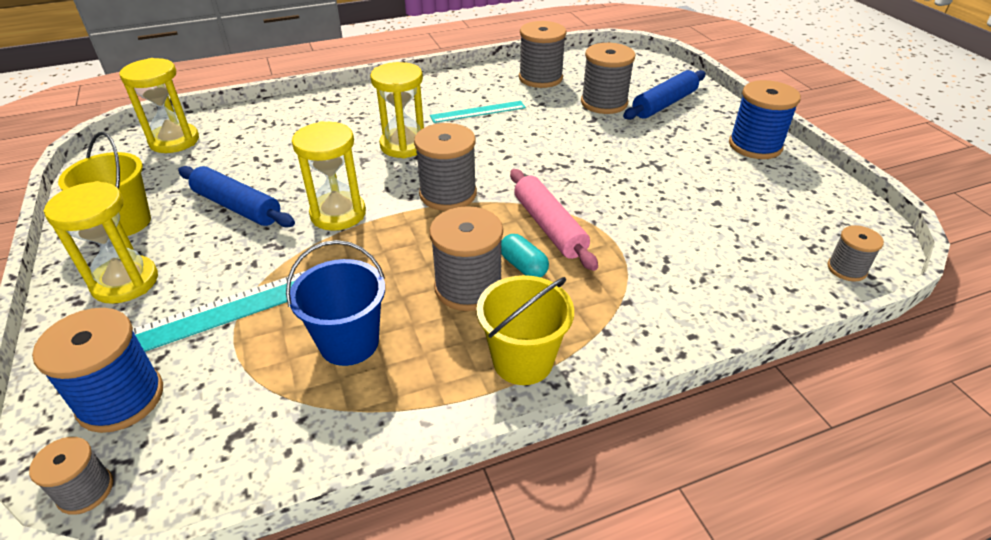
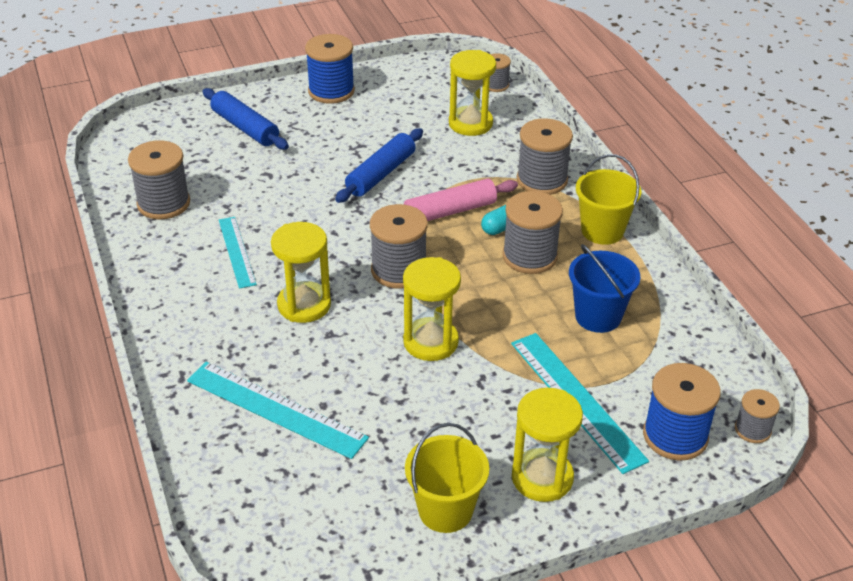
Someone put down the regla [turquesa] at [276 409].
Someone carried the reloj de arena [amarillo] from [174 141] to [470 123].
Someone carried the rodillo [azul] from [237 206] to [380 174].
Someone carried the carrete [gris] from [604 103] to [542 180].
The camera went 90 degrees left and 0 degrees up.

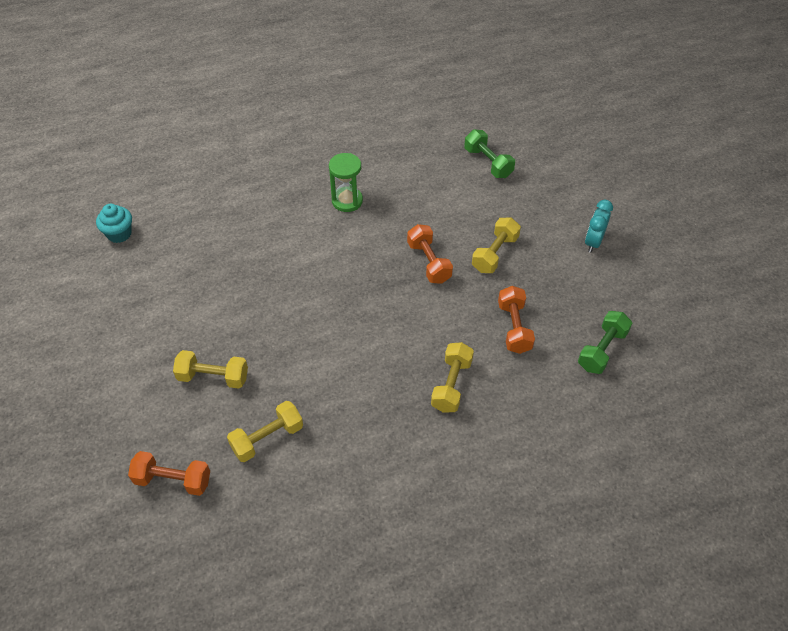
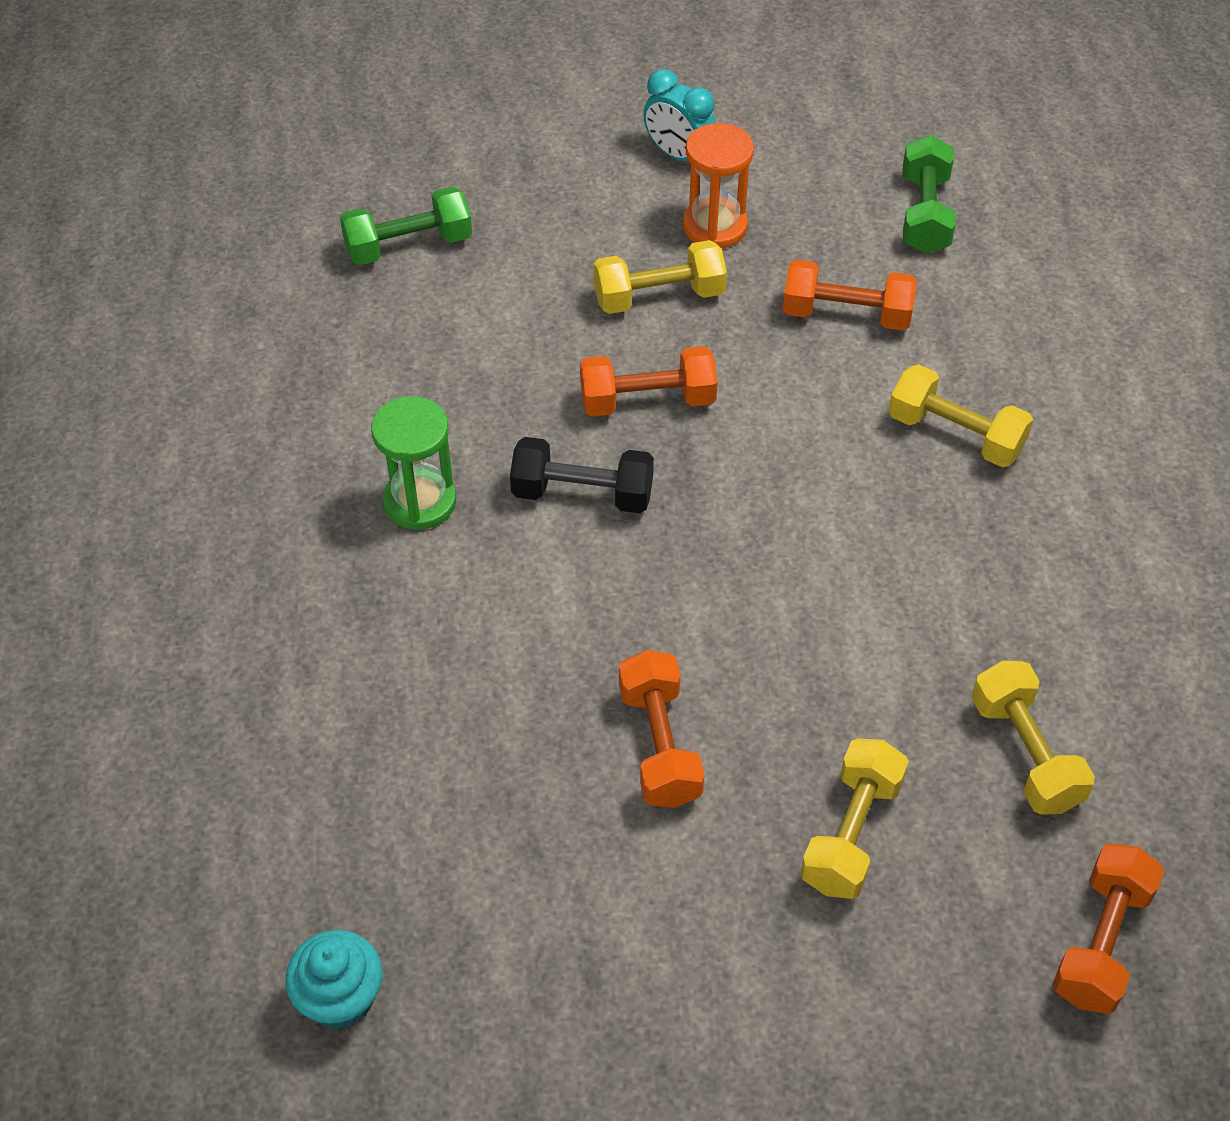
Someone put down the mancuerna [negro] at [582 493].
Someone put down the mancuerna [naranja] at [660 745].
Someone put down the reloj de arena [naranja] at [715 226].
Someone rotated the mancuerna [amarillo] at [494 254] by 60 degrees counterclockwise.
Someone rotated the mancuerna [verde] at [602 350] by 45 degrees clockwise.
The camera went 75 degrees left and 0 degrees up.

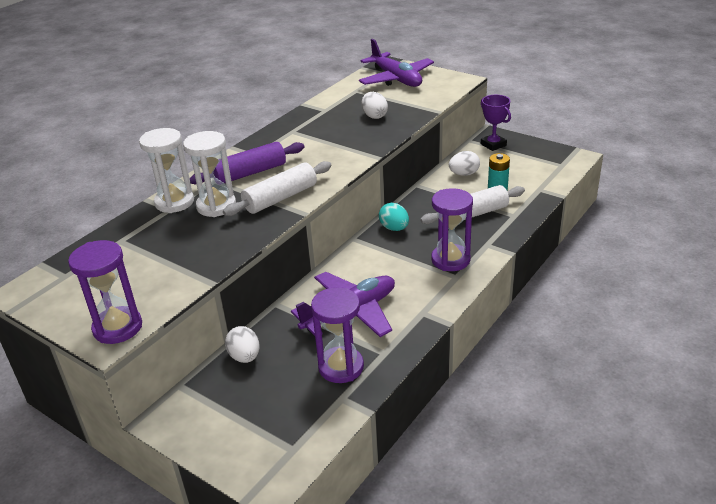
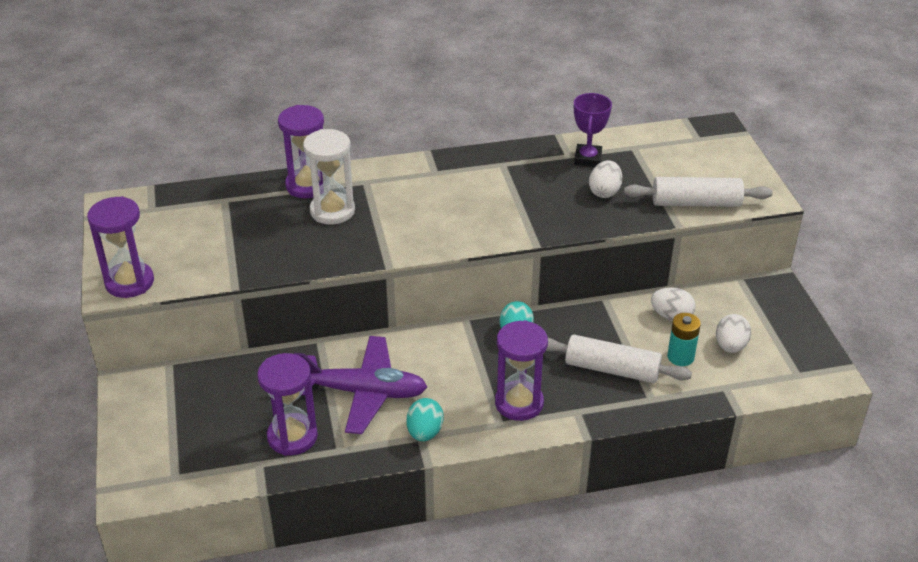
Someone took away the rodillo [morado] at [250 173].
Someone took away the avión [morado] at [396 79].
Someone put down the huevo [turquesa] at [424 432].
Someone carried the rodillo [blanco] from [280 198] to [696 203].
Someone carried the huevo [blanco] from [245 357] to [730 346].
Someone carried the trofeo [morado] from [493 145] to [587 159].
Someone repainted the reloj de arena [blanco] at [174 202], which became the reloj de arena [morado] at [307 185].
The camera went 40 degrees right and 5 degrees up.

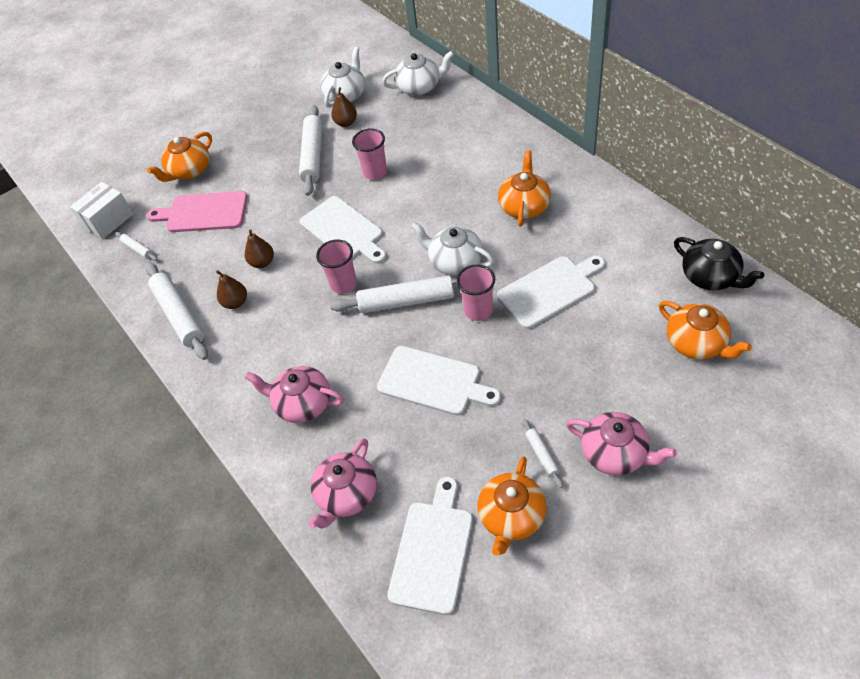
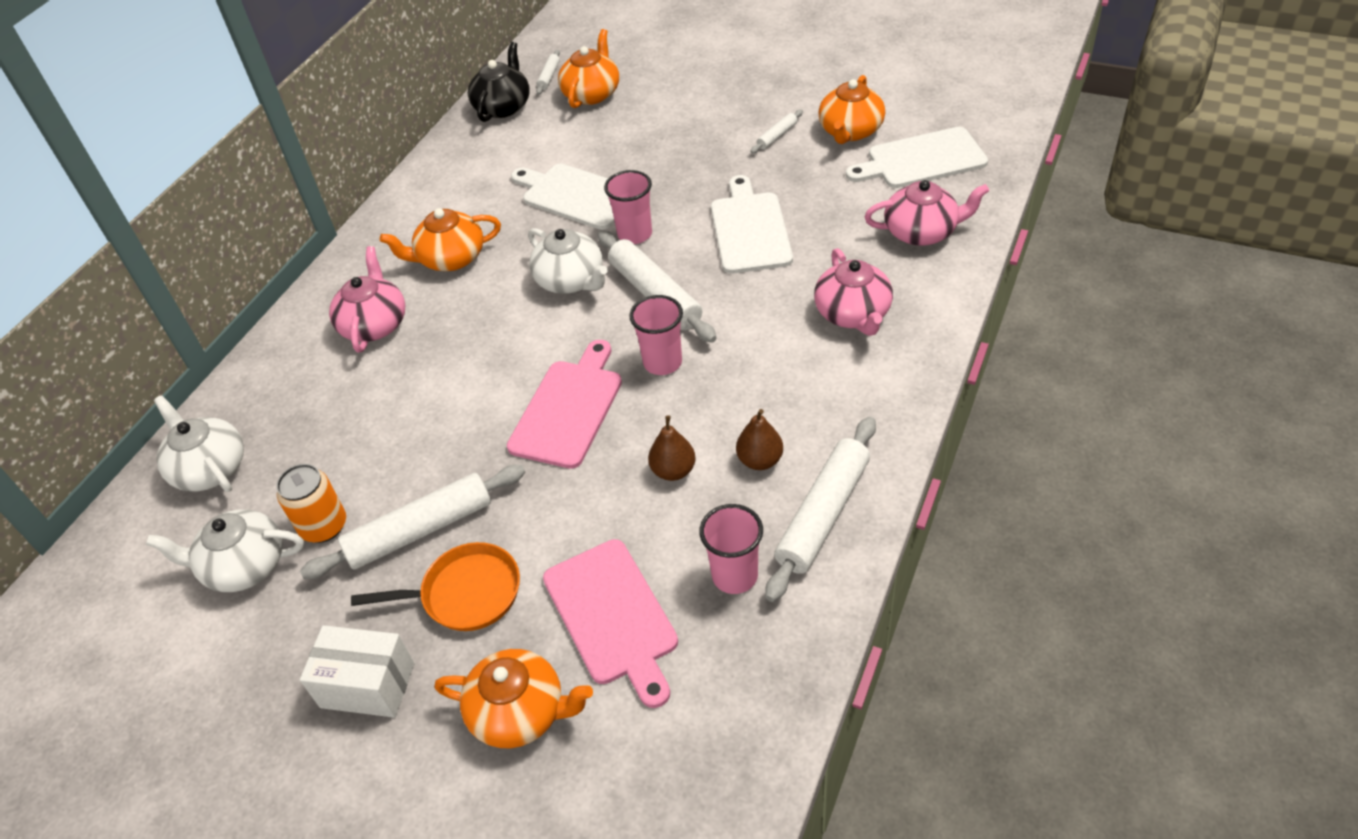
Someone put down the sartén [naranja] at [465 594].
Someone carried the caja [blanco] from [108 221] to [367 685].
Someone carried the rodillo [blanco] from [138 249] to [549 76].
Someone carried the vaso [rosa] from [375 172] to [735 576].
Someone carried the tetera [rosa] from [615 453] to [374 324].
Someone swapped the pera [marrón] at [346 123] for the lata [naranja] at [324 526].
Someone repainted the tabla de cortar [blanco] at [343 231], which became the tabla de cortar [rosa] at [569 409].
Someone rotated the tetera [blanco] at [455 261] by 45 degrees counterclockwise.
Someone rotated the tetera [naranja] at [511 516] by 120 degrees clockwise.
The camera went 120 degrees left and 5 degrees down.

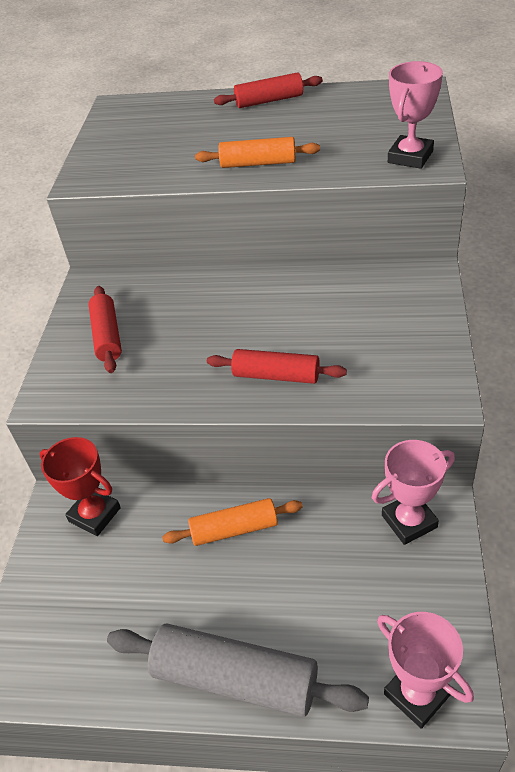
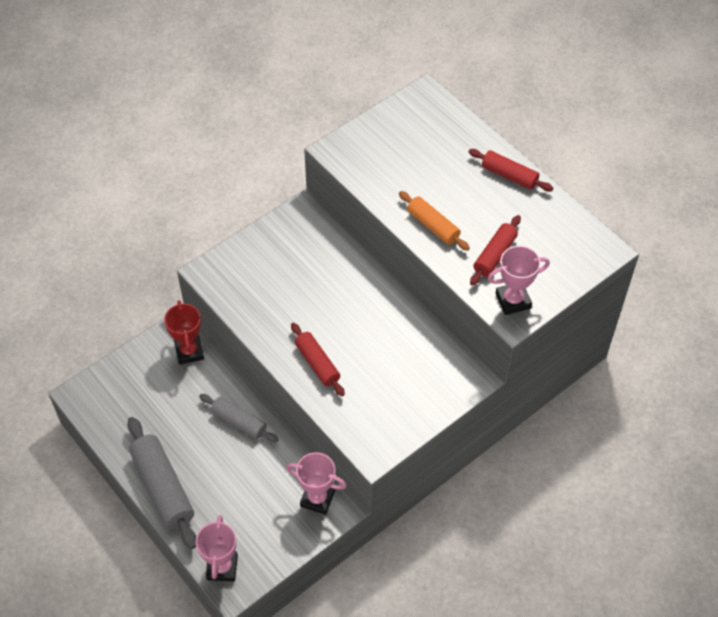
Someone carried the rodillo [rojo] from [107 336] to [494 255].
Someone repainted the rodillo [naranja] at [234 529], which became the rodillo [gris] at [239 422].
The camera went 40 degrees right and 10 degrees up.

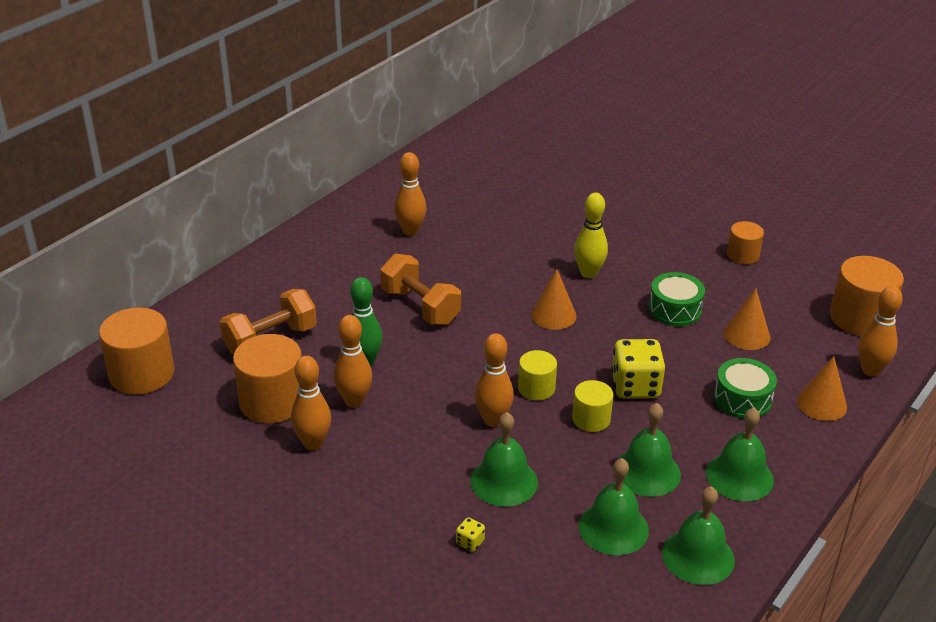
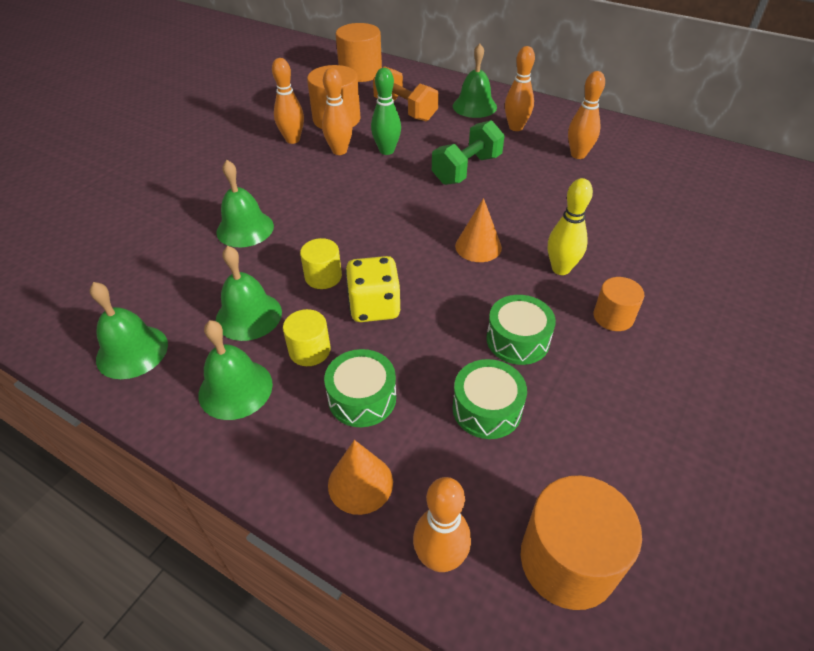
Someone took away the dado [amarillo] at [470 542].
Someone carried the bolo [naranja] from [493 420] to [516 127].
Someone carried the cilindro [amarillo] from [536 388] to [309 350].
Someone carried the campana [verde] from [613 528] to [474 106].
Someone carried the cilindro [naranja] from [742 255] to [613 317].
Someone swapped the cono [naranja] at [746 335] for the tambor [verde] at [487 409].
Someone repainted the mancuerna [naranja] at [420 306], which became the mancuerna [verde] at [467 169].
The camera went 85 degrees right and 10 degrees up.

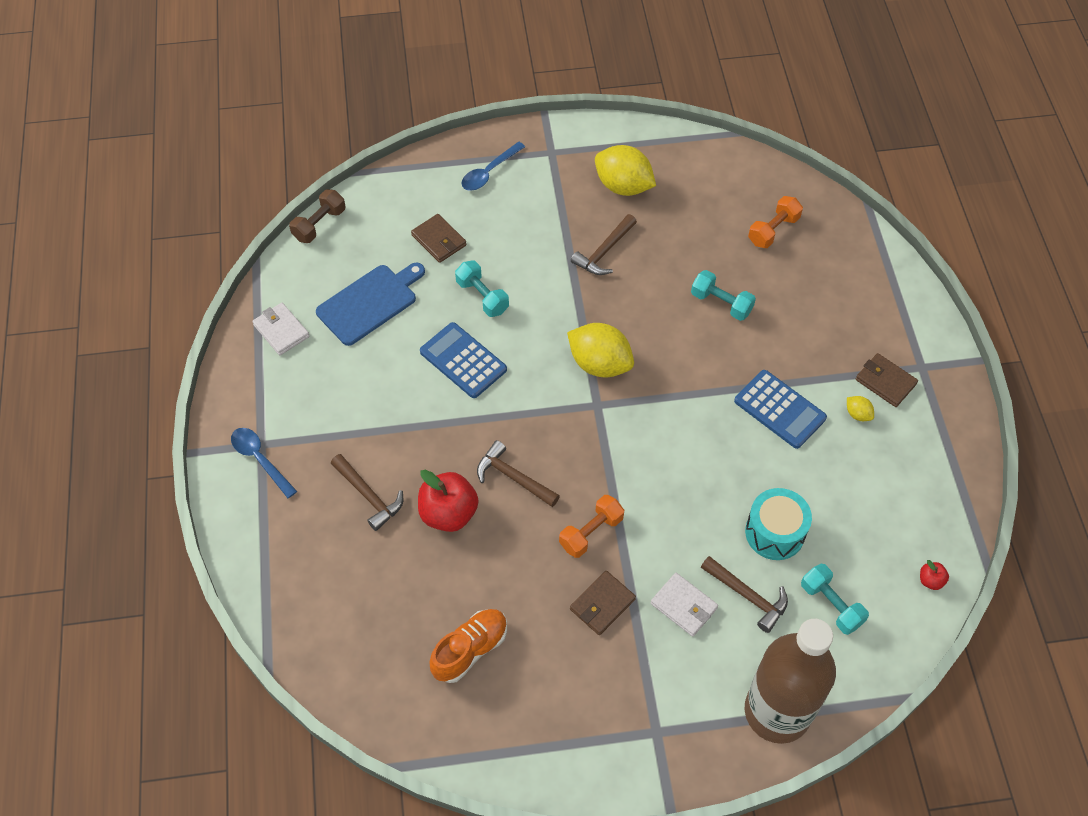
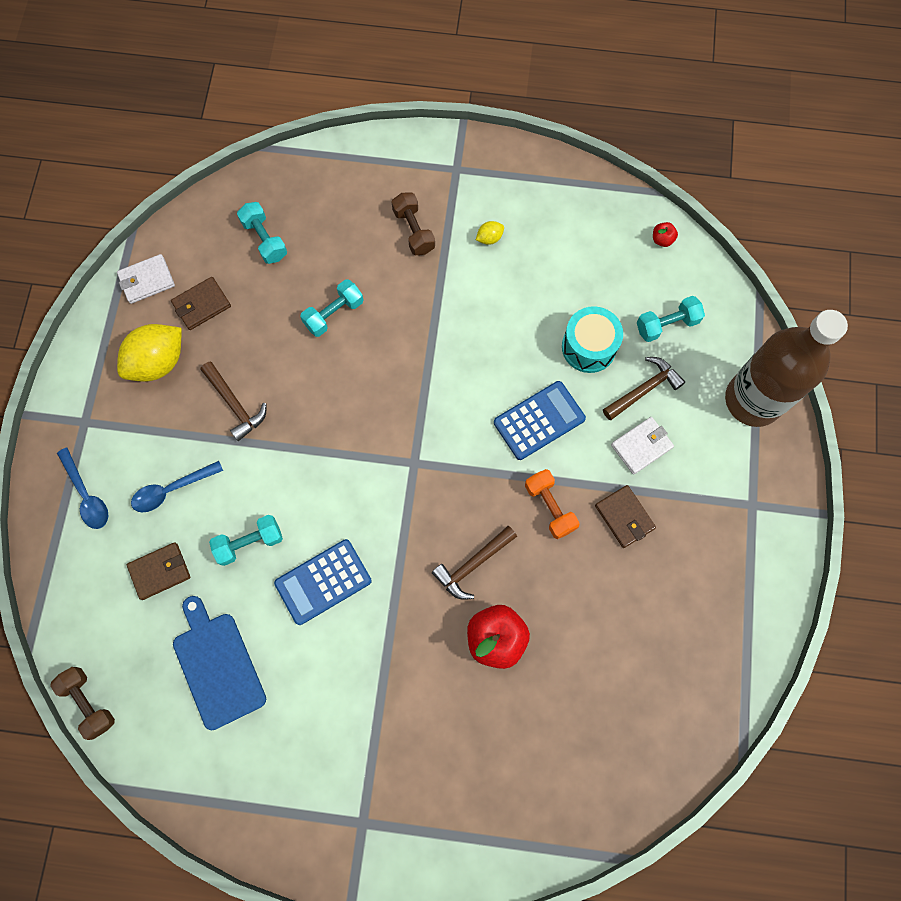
Someone took away the martillo [marrón] at [369 496].
Someone took away the zapato [naranja] at [470 650].
Someone took away the limón [amarillo] at [599 364].
Someone put down the mancuerna [marrón] at [413 231].
Someone carried the cuchara [azul] from [260 459] to [171 490].
Someone carried the cartera [blanco] from [281 331] to [147 280].
Someone carried the calculadora [azul] from [779 409] to [539 420].
Someone carried the cartera [marrón] from [885 382] to [202 305].
Someone repainted the mancuerna [naranja] at [773 230], which became the mancuerna [turquesa] at [265 239].
The camera went 75 degrees left and 15 degrees up.

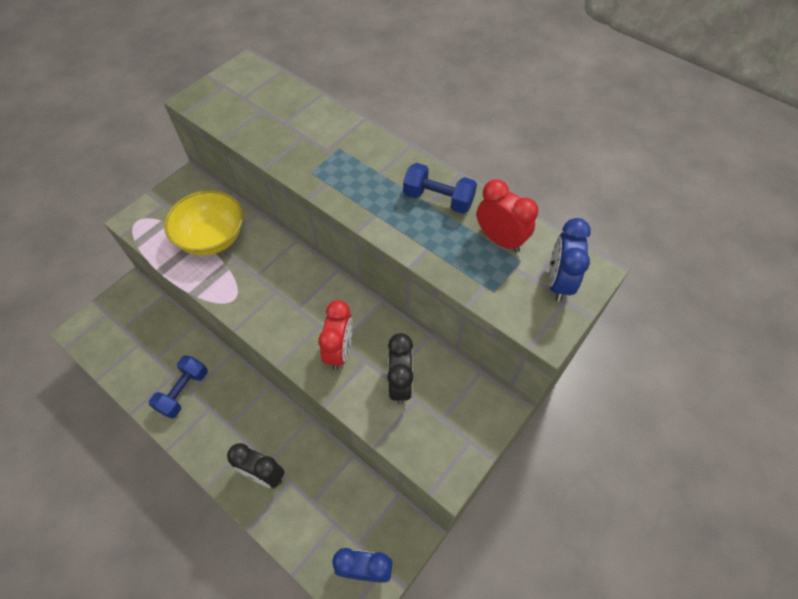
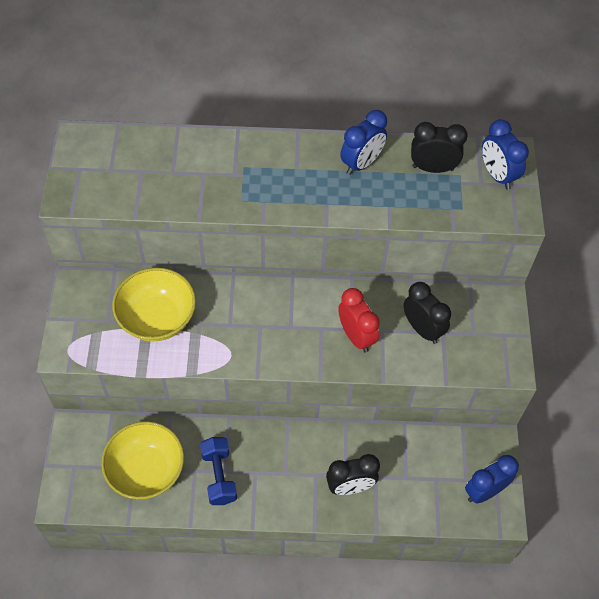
Someone put down the cuenco [amarillo] at [146 470].
Someone swapped the mancuerna [azul] at [438 199] for the despertador [azul] at [361 163].
Someone repainted the despertador [rojo] at [500 240], which became the despertador [negro] at [432 168].
The camera went 40 degrees left and 0 degrees up.

